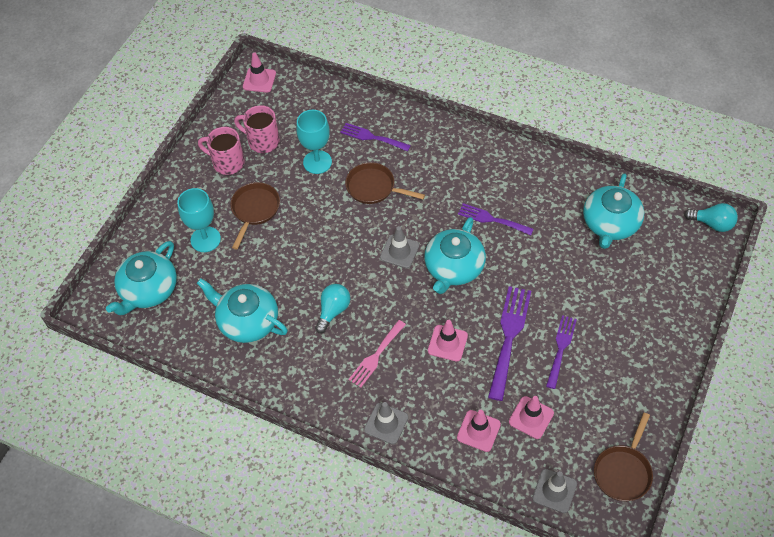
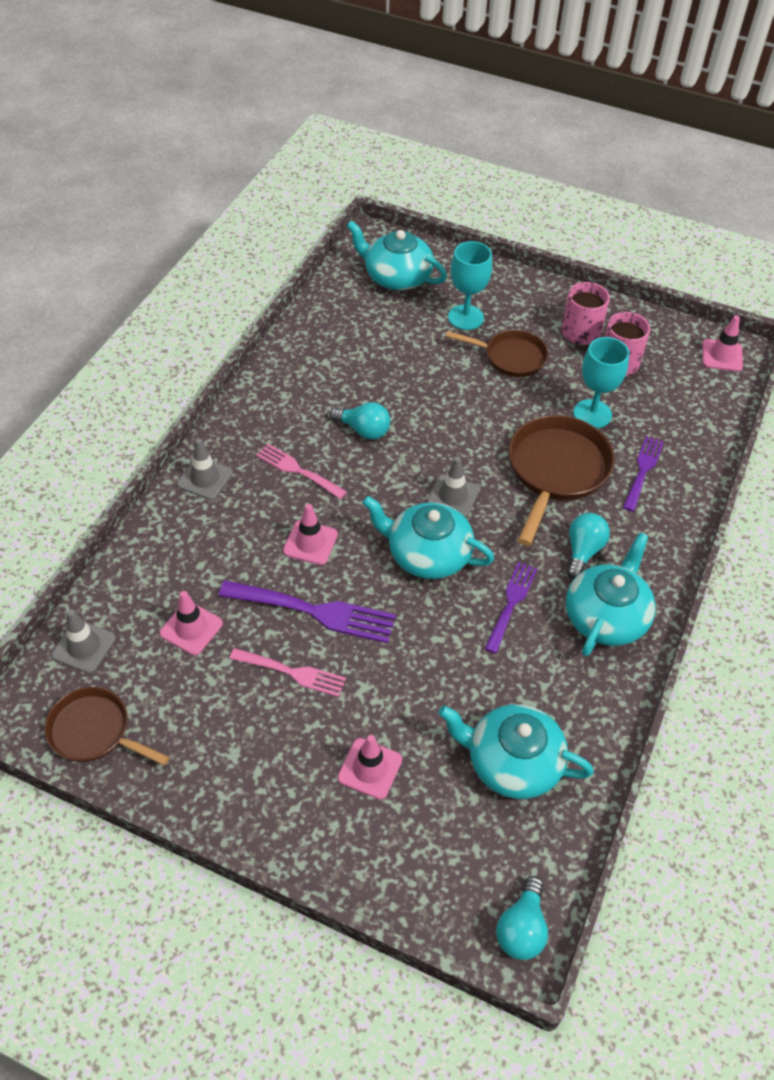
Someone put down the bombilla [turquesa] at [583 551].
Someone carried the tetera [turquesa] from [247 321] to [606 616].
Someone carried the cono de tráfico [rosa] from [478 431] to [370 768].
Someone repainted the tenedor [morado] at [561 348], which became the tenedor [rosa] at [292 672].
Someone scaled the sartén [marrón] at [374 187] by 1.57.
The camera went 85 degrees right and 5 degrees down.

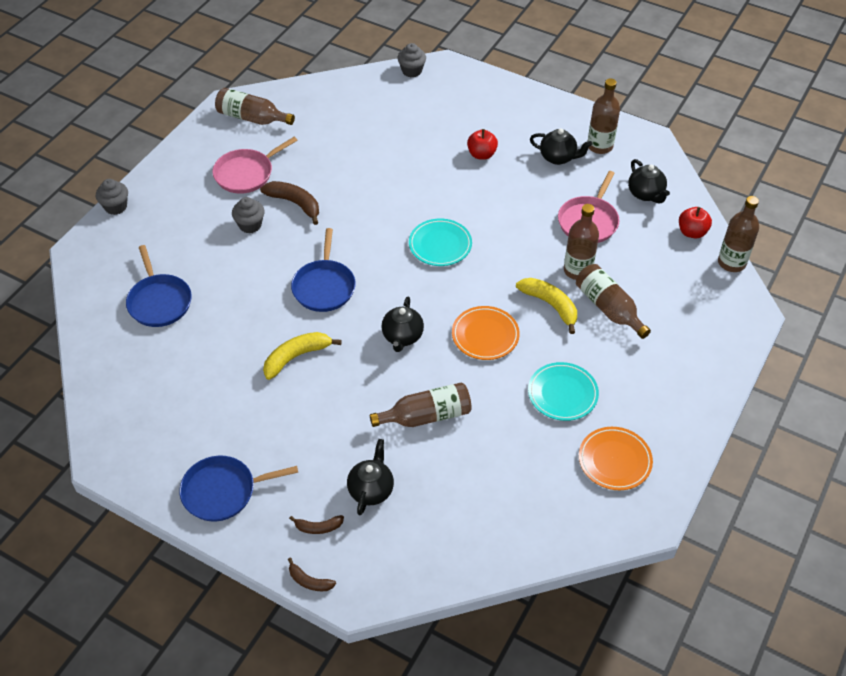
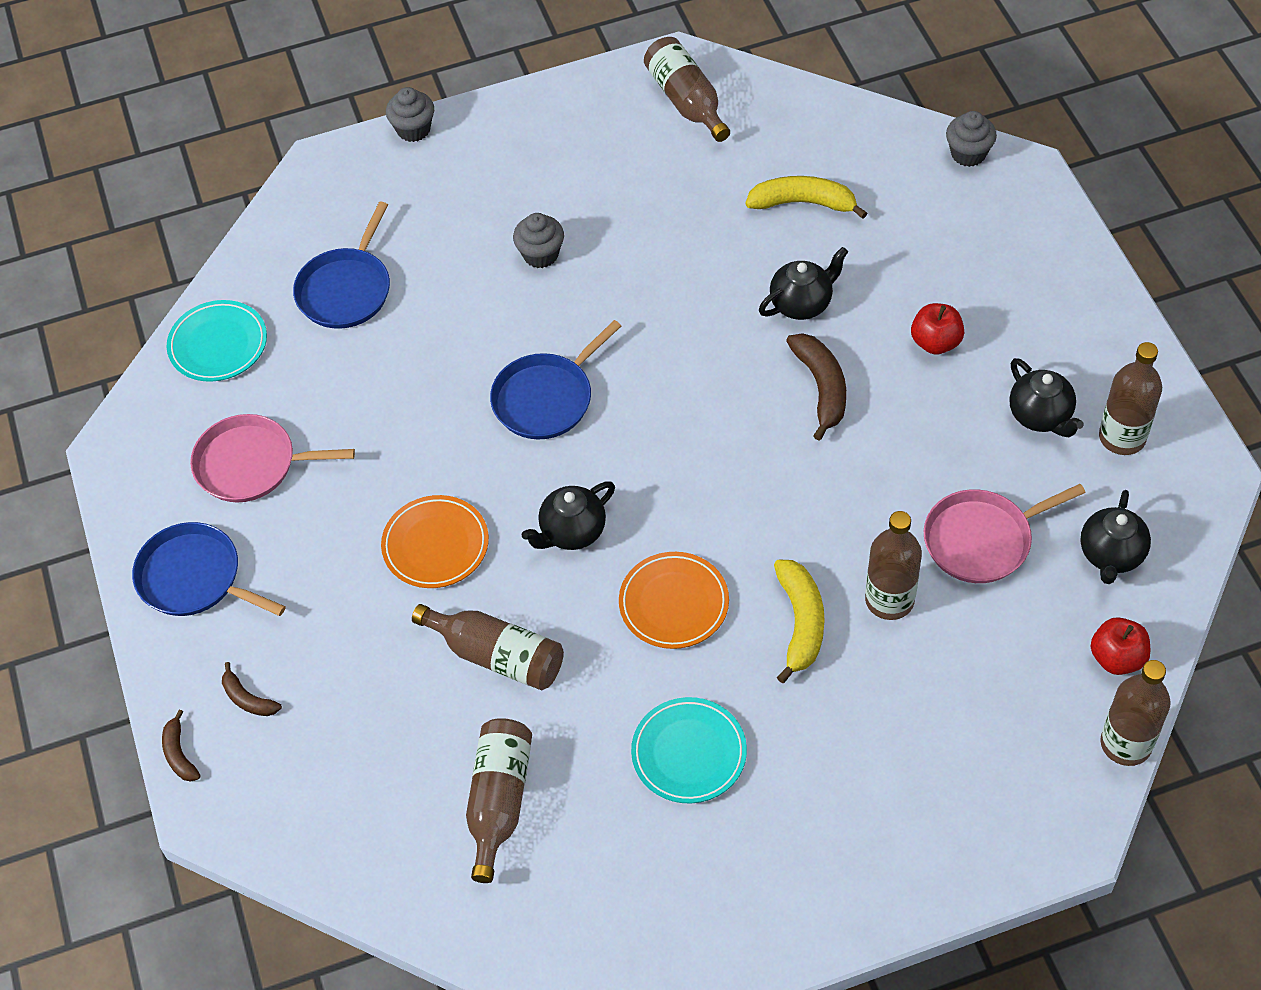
Someone carried the sartén [rosa] from [246 173] to [251 464].
Someone carried the plátano [marrón] from [295 203] to [821 388].
Someone carried the plátano [amarillo] from [296 357] to [803 203].
Someone carried the tetera [negro] from [371 490] to [802 303].
Someone carried the plato [turquesa] from [440 245] to [218 345].
Someone carried the botella [marrón] from [609 308] to [499 801].
Someone carried the plato [naranja] from [614 460] to [435 545].
The camera went 45 degrees right and 5 degrees up.

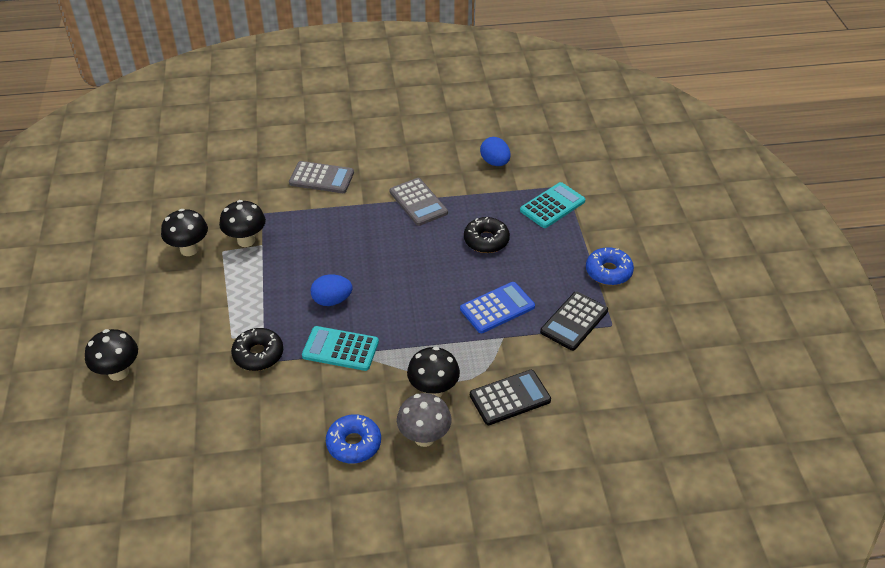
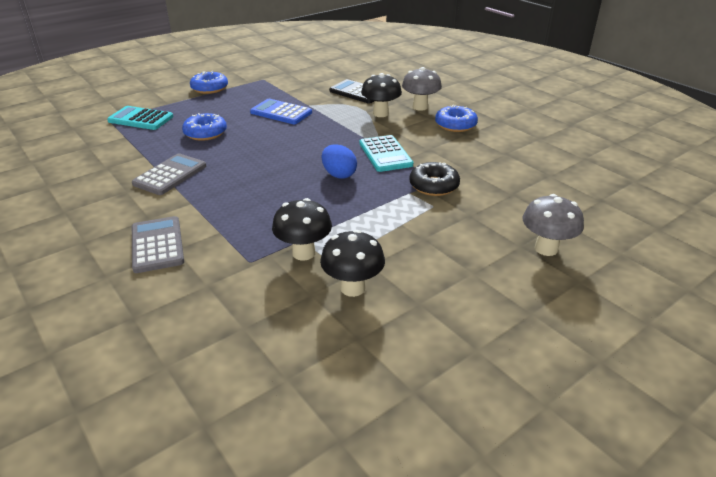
Someone took away the huevo [azul] at [495 162].
Someone took away the calculadora [negro] at [574 321].
Someone repainted the seta [negro] at [118 372], which became the seta [gris] at [546 248].
Someone repainted the rosquilla [negro] at [486 240], which became the rosquilla [azul] at [205 133].
The camera went 120 degrees left and 10 degrees down.

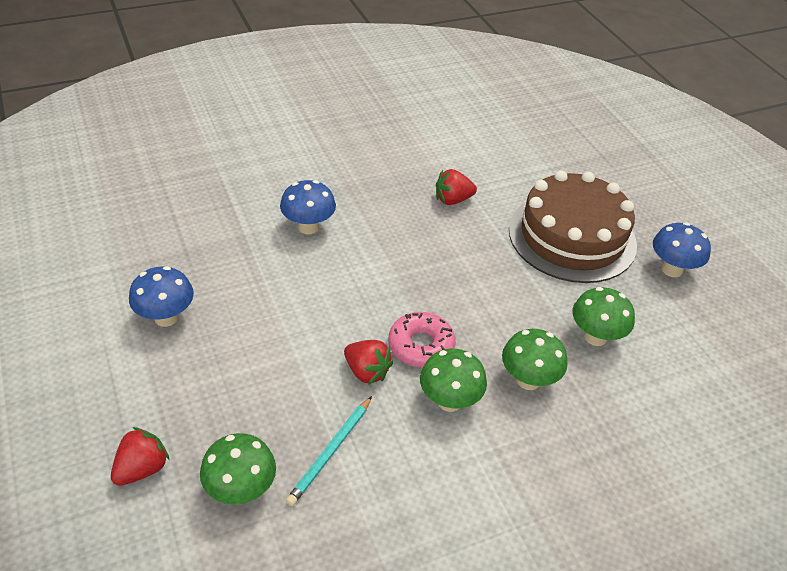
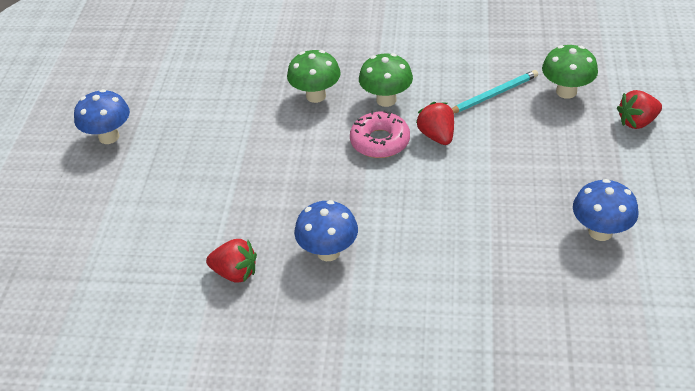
Someone took away the tarta [marrón] at [572 237].
Someone took away the seta [verde] at [595 337].
Someone carried the seta [azul] from [308 227] to [328 252].
The camera went 145 degrees left and 0 degrees up.

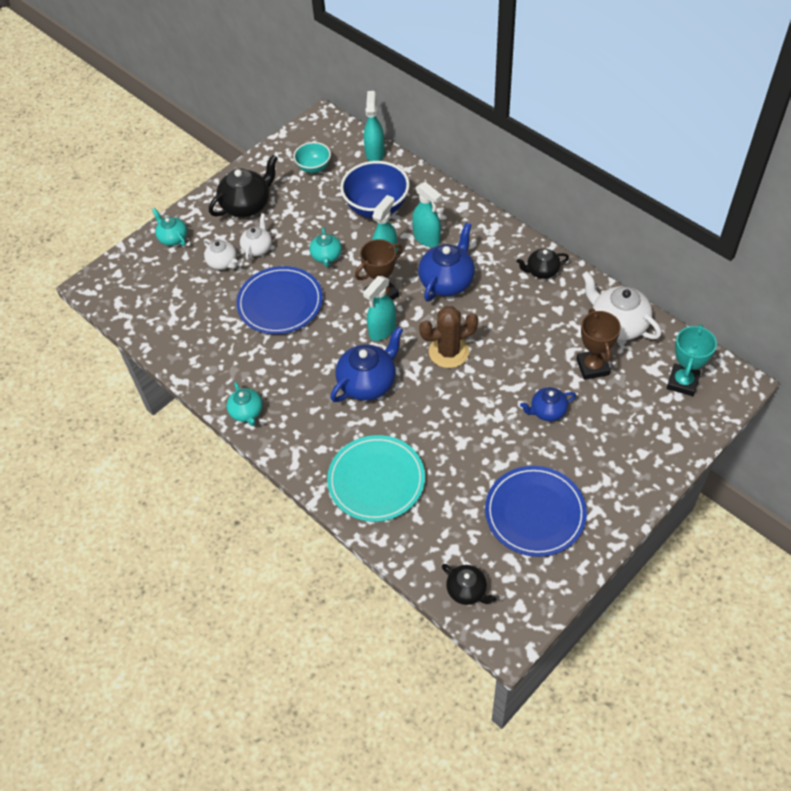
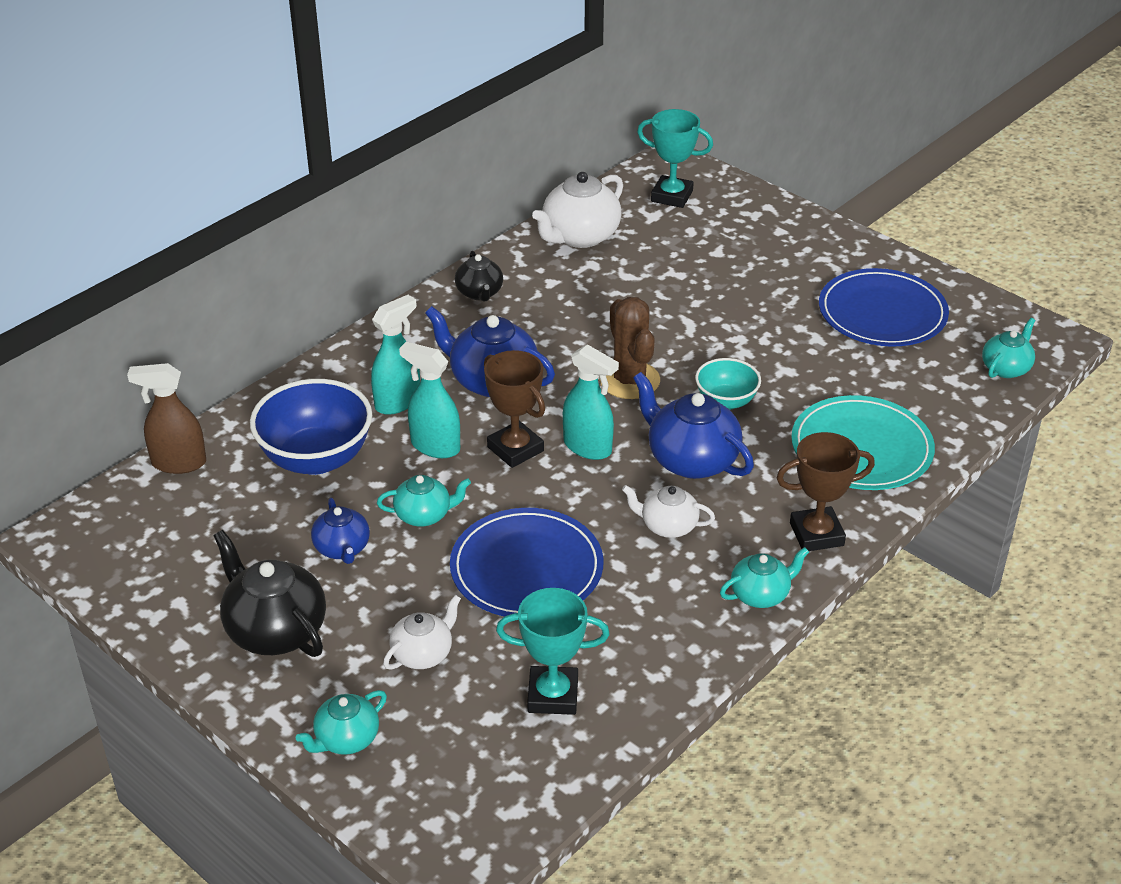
Someone put down the trofeo [turquesa] at [553 695].
Someone carried the tetera [blanco] from [257 248] to [668 526].
Someone carried the cuenco [turquesa] from [314 167] to [726 401].
Someone carried the tetera [azul] from [547 411] to [342 549].
Someone carried the trofeo [marrón] from [592 367] to [816 534].
Someone repainted the pulverizador [turquesa] at [375 153], which became the pulverizador [marrón] at [178 463].
Someone repainted the tetera [negro] at [467 591], which became the tetera [turquesa] at [1006 368].
The camera went 95 degrees left and 15 degrees down.

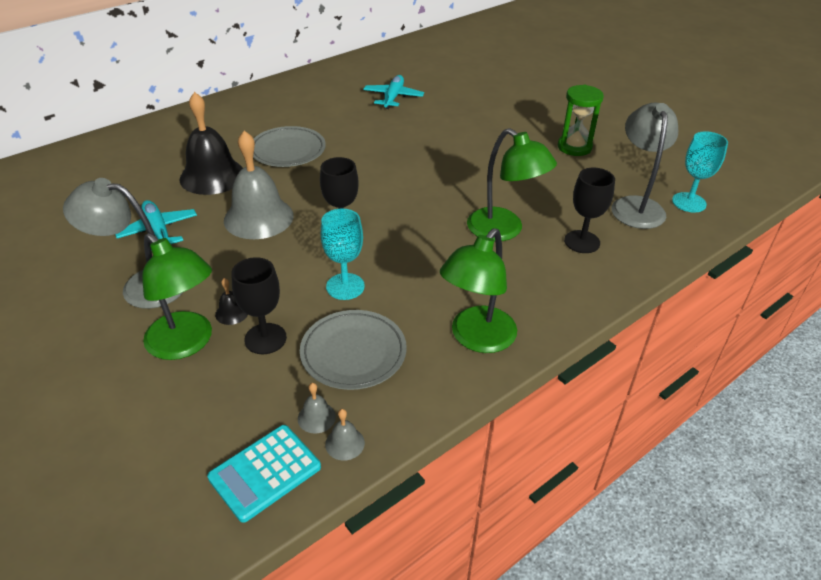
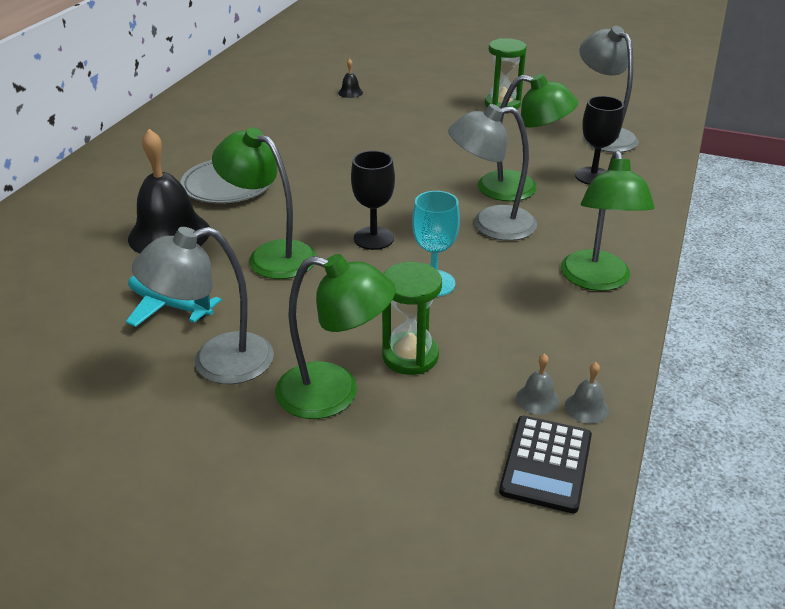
Someone took away the plato [gris] at [353 353].
Someone took away the avión [turquesa] at [393 97].
Someone took away the copa [turquesa] at [689 202].
Someone put down the lámpara [gris] at [490 225].
Someone carried the campana [negro] from [232 313] to [350 92].
Someone swapped the campana [gris] at [258 217] for the lámpara [verde] at [271 255].
Someone swapped the copa [negro] at [265 339] for the reloj de arena [verde] at [410 356].
Someone repainted the calculadora [turquesa] at [265 472], which became the calculadora [negro] at [546 464].
The camera went 30 degrees left and 5 degrees down.

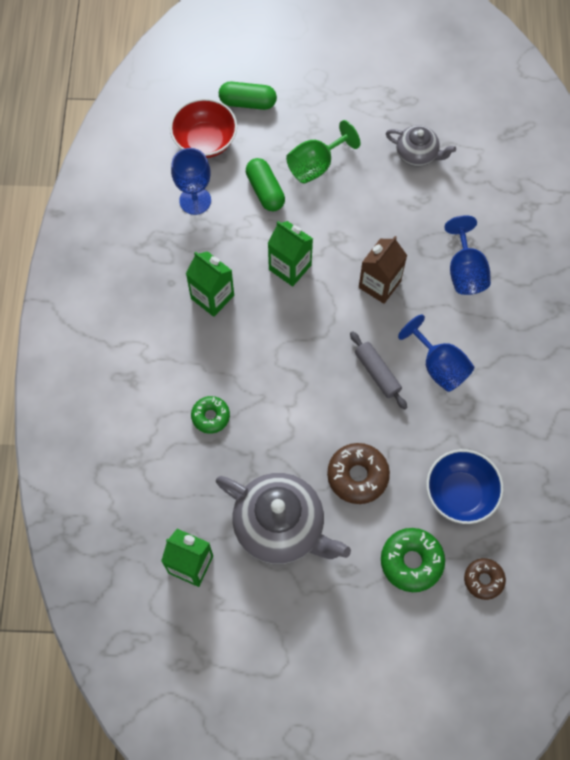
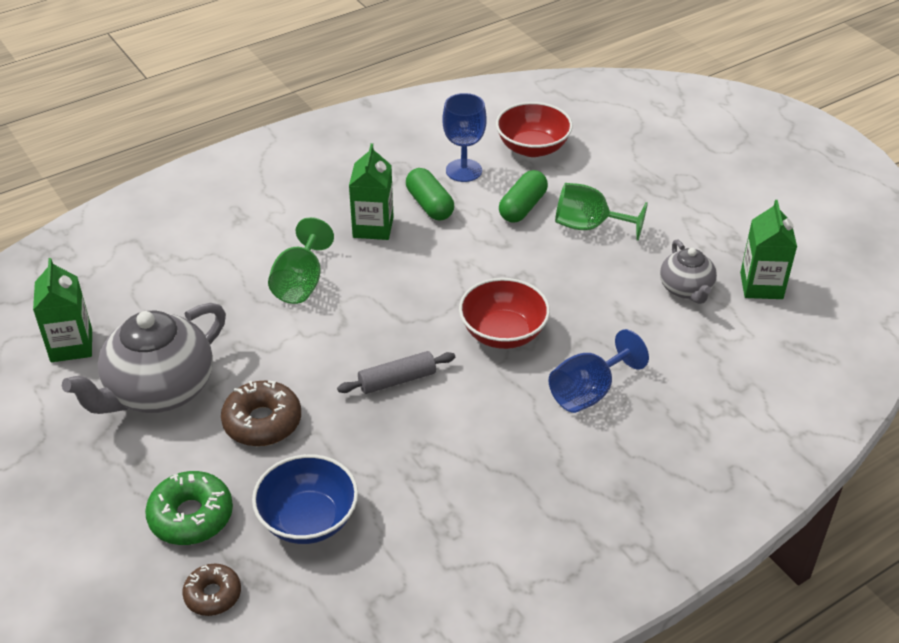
Someone took away the rosquilla [verde] at [210 416].
Someone took away the copa [azul] at [439 366].
Someone put down the copa [verde] at [300 283].
Someone carried the cápsula [verde] from [248 102] to [429 205].
Someone carried the cartón de leche [verde] from [290 267] to [761 286].
Someone swapped the cartón de leche [marrón] at [379 284] for the cuenco [rojo] at [503 333].
Someone rotated the tetera [gris] at [281 526] by 45 degrees clockwise.
Someone rotated the rodillo [gris] at [377 373] by 45 degrees clockwise.
The camera went 55 degrees right and 25 degrees down.

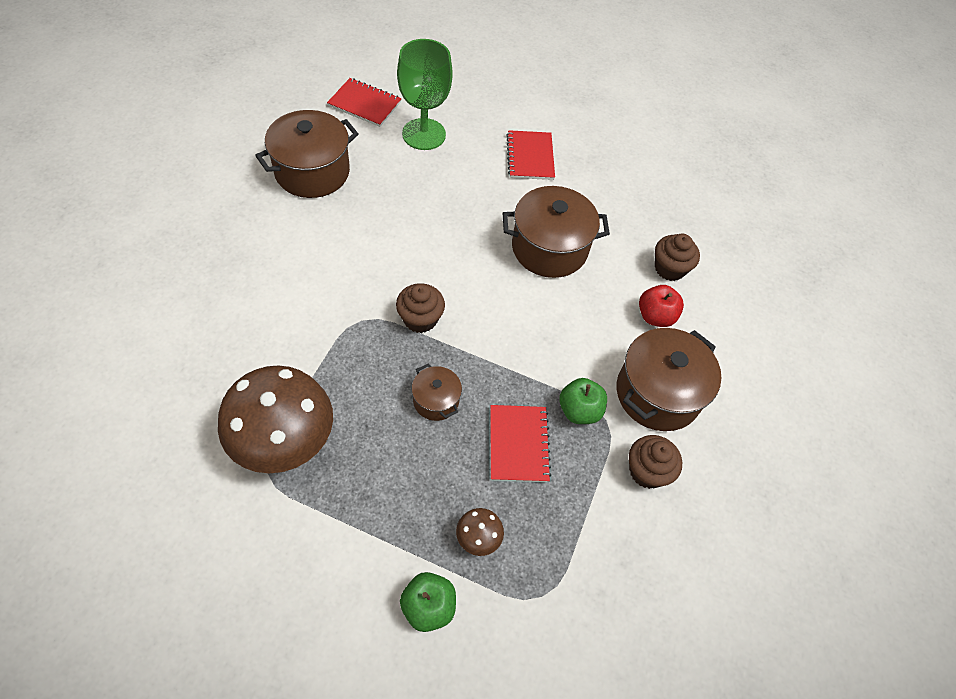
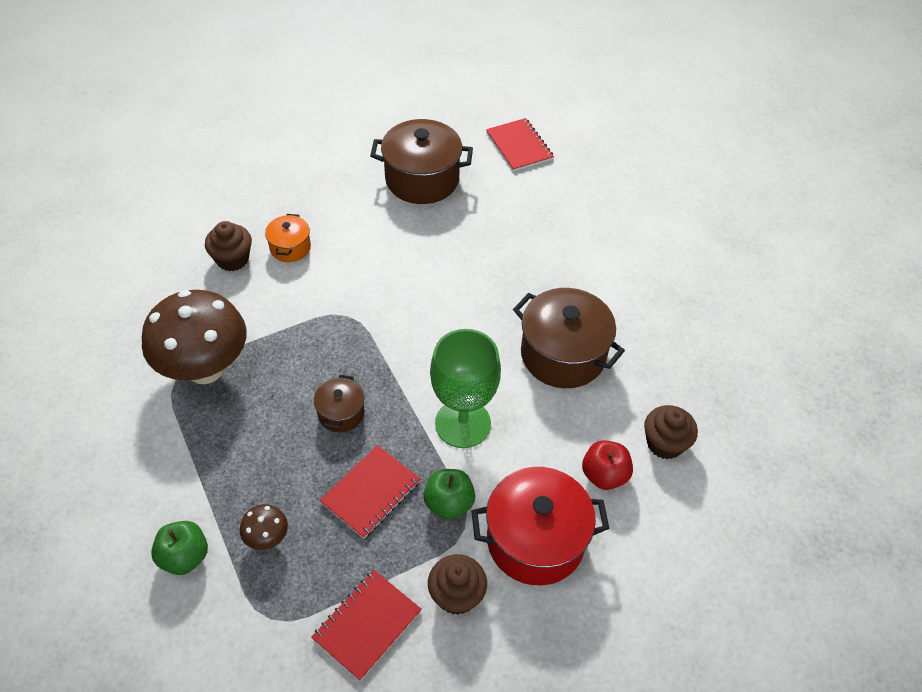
Someone put down the olla [naranja] at [290 247].
Someone carried the magdalena [marrón] from [420 319] to [232 259].
Someone carried the copa [verde] from [424 134] to [463 423].
Someone carried the cuaderno [rojo] from [530 157] to [367 625].
Someone repainted the olla [marrón] at [657 393], which became the olla [rojo] at [535 540].
The camera went 45 degrees right and 5 degrees down.

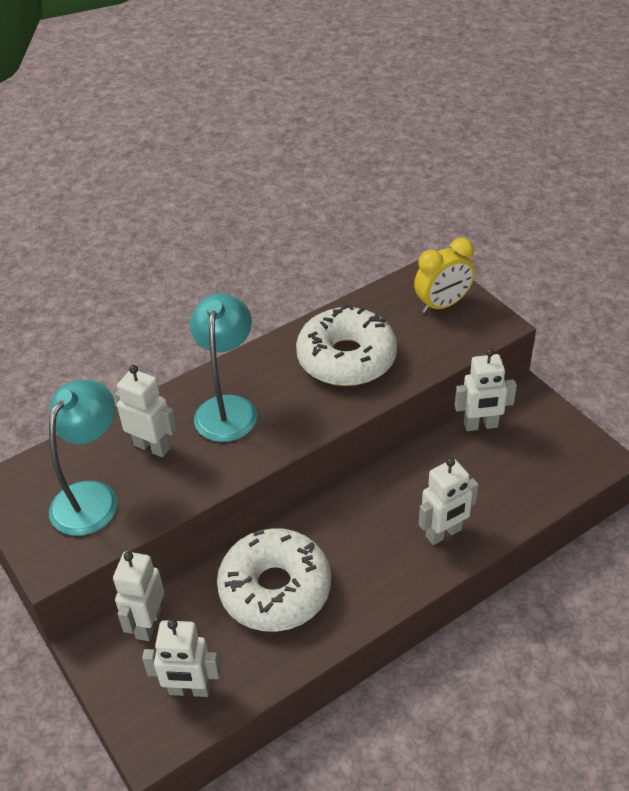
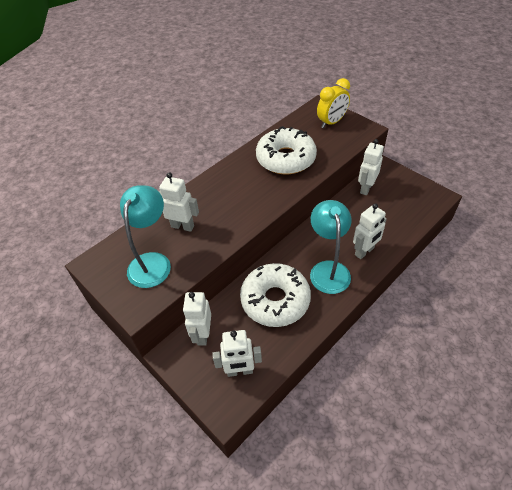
Someone carried the lámpara [turquesa] from [228 408] to [328 269].
Someone rotated the robot [blanco] at [480 425] by 135 degrees clockwise.
The camera went 10 degrees left and 5 degrees up.

